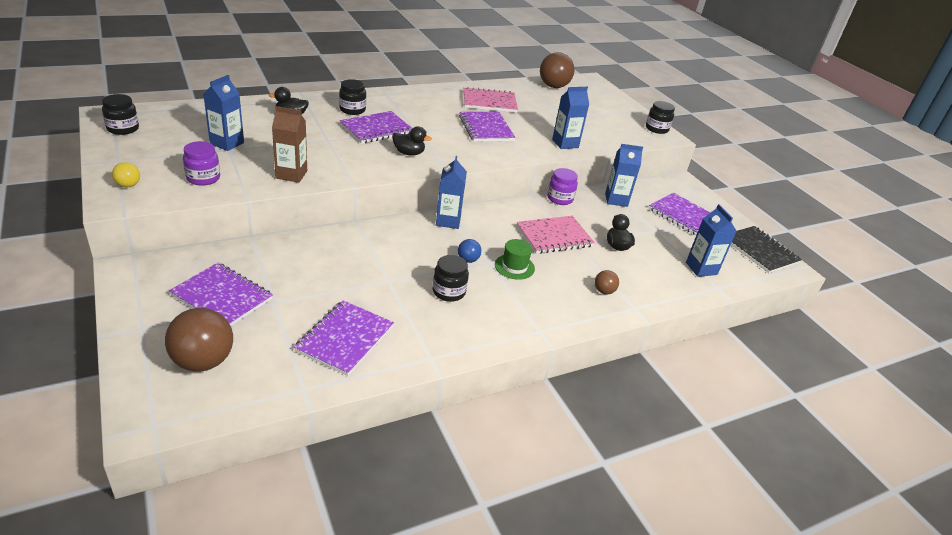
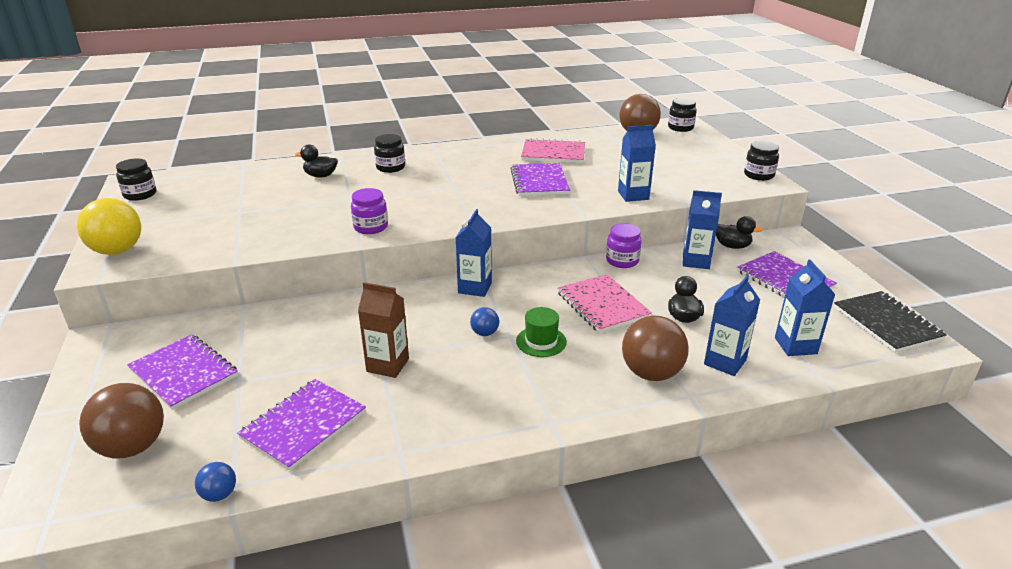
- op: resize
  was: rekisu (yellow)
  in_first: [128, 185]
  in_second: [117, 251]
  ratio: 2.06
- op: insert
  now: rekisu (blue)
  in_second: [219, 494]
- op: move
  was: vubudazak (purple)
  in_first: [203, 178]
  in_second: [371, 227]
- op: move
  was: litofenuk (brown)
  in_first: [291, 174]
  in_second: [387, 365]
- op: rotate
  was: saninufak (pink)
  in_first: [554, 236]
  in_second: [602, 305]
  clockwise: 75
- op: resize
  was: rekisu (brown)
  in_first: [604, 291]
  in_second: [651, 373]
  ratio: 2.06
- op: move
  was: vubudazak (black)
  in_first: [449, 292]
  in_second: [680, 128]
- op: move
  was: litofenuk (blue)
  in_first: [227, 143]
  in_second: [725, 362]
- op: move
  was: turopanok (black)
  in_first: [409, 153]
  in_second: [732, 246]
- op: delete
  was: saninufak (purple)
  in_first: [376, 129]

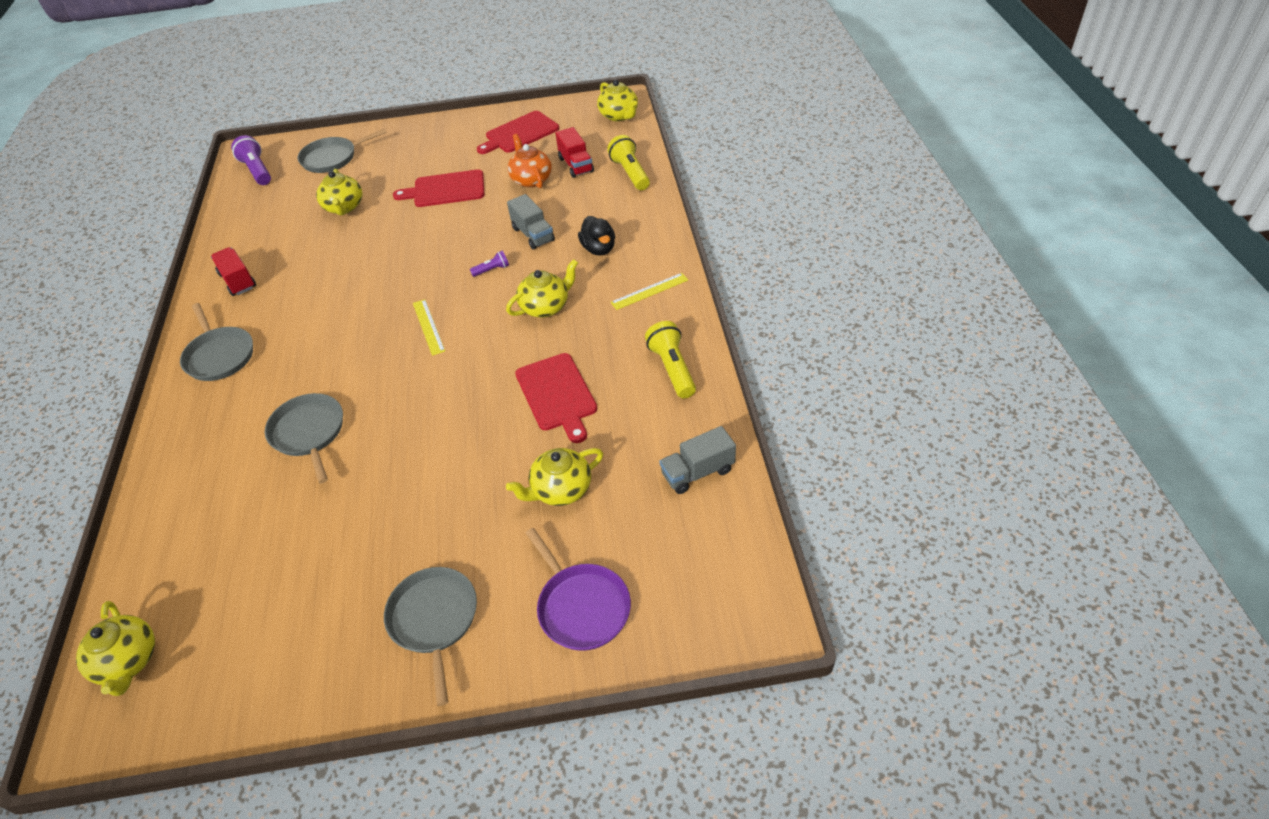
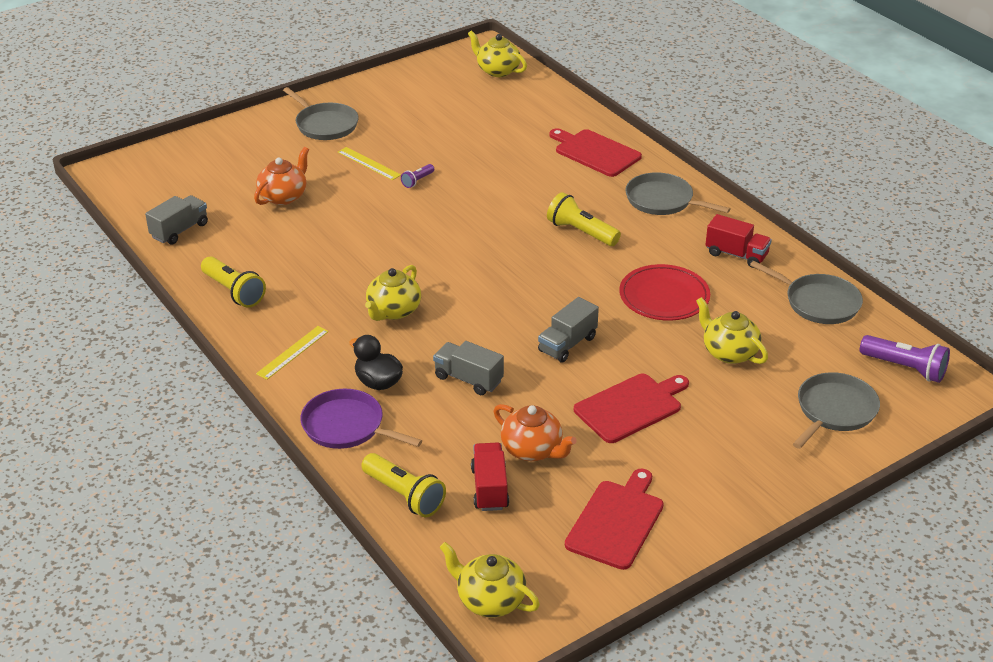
- op: recolor
  was: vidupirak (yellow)
  now: vidupirak (orange)
  in_first: [560, 490]
  in_second: [283, 196]
- op: move
  was: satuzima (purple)
  in_first: [581, 606]
  in_second: [347, 426]
- op: move
  was: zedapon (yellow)
  in_first: [428, 326]
  in_second: [369, 163]
- op: move
  was: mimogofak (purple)
  in_first: [492, 270]
  in_second: [417, 181]
- op: rotate
  was: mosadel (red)
  in_first: [576, 165]
  in_second: [489, 488]
  clockwise: 45
- op: insert
  now: mosadel (grey)
  in_second: [567, 344]
- op: insert
  now: mimogofak (yellow)
  in_second: [581, 232]
- op: move
  was: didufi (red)
  in_first: [557, 394]
  in_second: [595, 152]
- op: insert
  now: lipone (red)
  in_second: [664, 297]
- op: move
  was: satuzima (grey)
  in_first: [309, 433]
  in_second: [818, 302]

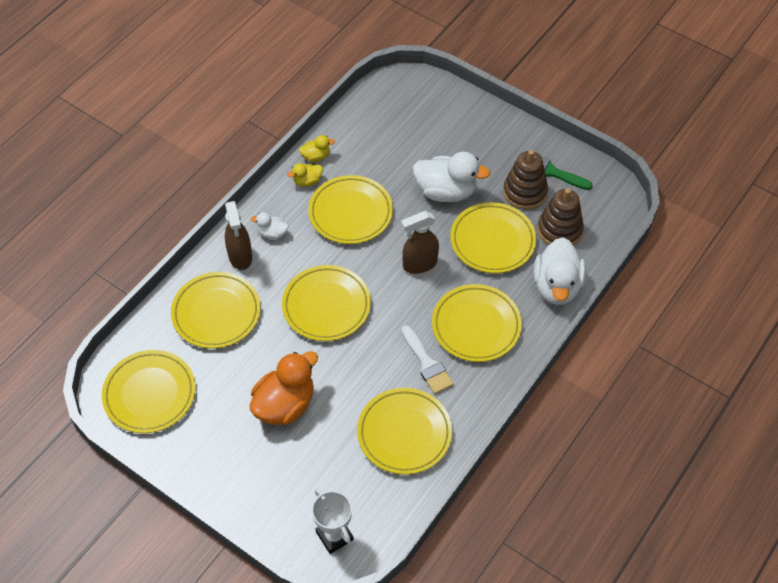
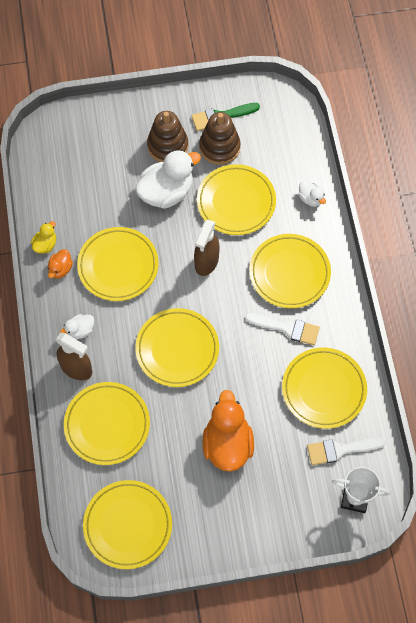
- op: recolor
  was: turopanok (yellow)
  now: turopanok (orange)
  in_first: [307, 181]
  in_second: [60, 269]
- op: move
  was: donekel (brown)
  in_first: [559, 230]
  in_second: [167, 146]
- op: resize
  was: turopanok (white)
  in_first: [557, 286]
  in_second: [310, 199]
  ratio: 0.48
- op: insert
  now: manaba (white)
  in_second: [340, 450]

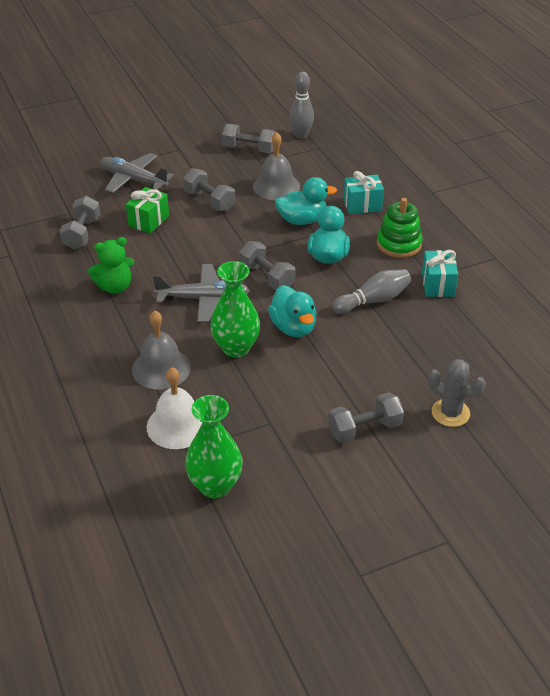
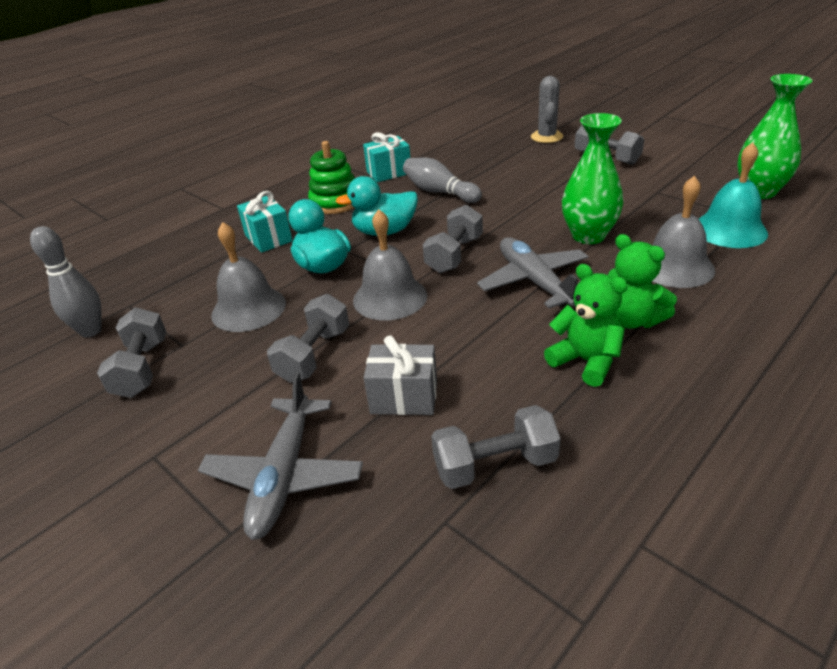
- op: insert
  now: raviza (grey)
  in_second: [390, 297]
- op: recolor
  was: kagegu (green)
  now: kagegu (grey)
  in_first: [149, 221]
  in_second: [404, 397]
- op: insert
  now: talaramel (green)
  in_second: [631, 320]
- op: recolor
  was: raviza (white)
  now: raviza (turquoise)
  in_first: [177, 425]
  in_second: [729, 230]
- op: delete
  was: turopanok (turquoise)
  in_first: [293, 327]

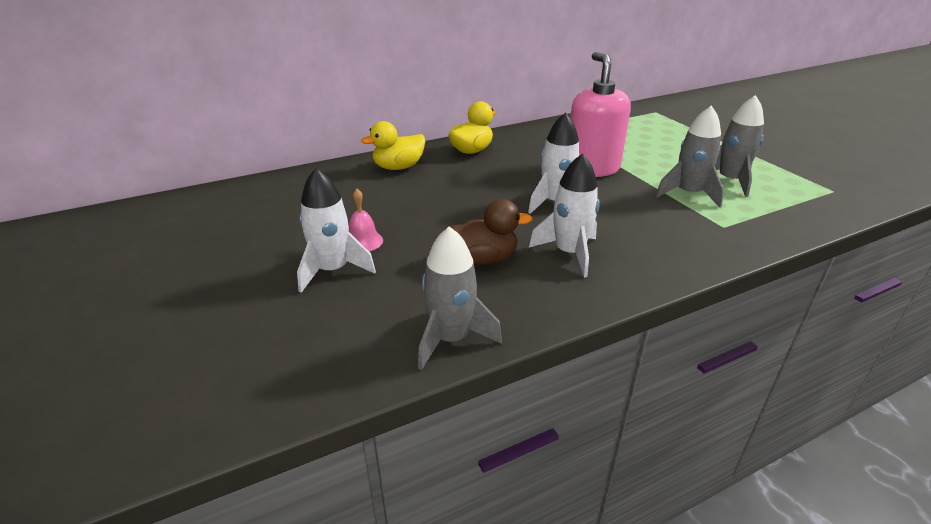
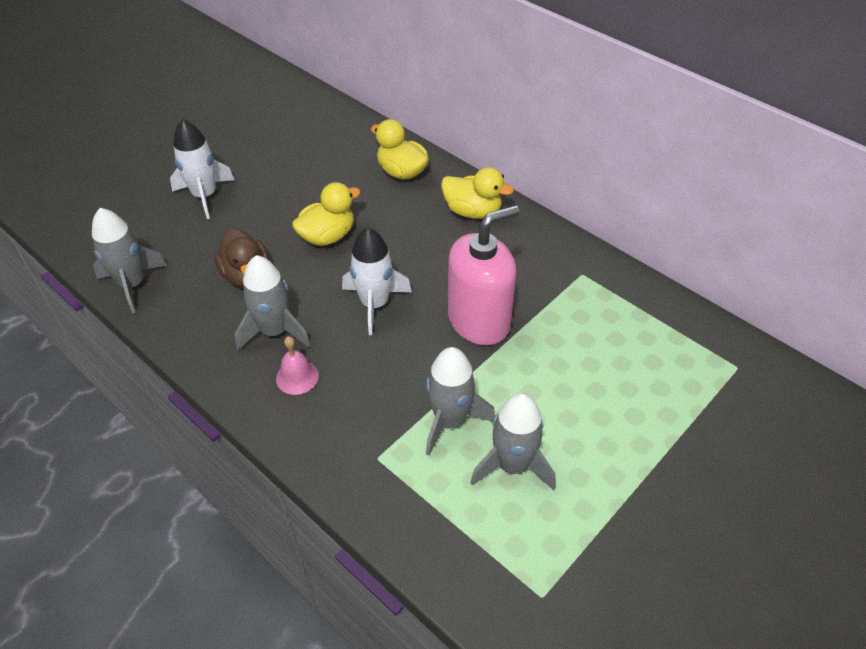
- op: recolor
  was: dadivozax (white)
  now: dadivozax (grey)
  in_first: [569, 253]
  in_second: [274, 331]
- op: move
  was: raviza (pink)
  in_first: [363, 241]
  in_second: [297, 377]
- op: insert
  now: turopanok (yellow)
  in_second: [327, 236]

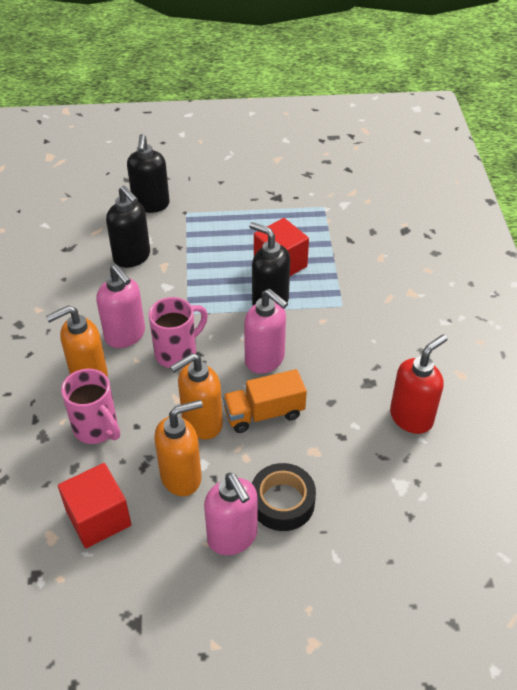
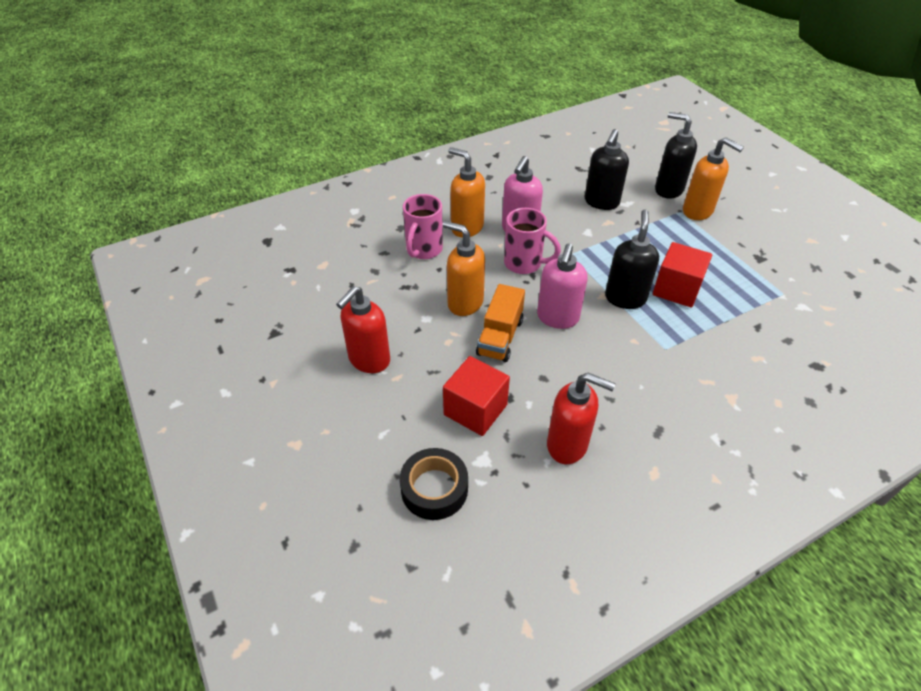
- op: recolor
  was: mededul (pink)
  now: mededul (red)
  in_first: [233, 537]
  in_second: [369, 360]
- op: move
  was: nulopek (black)
  in_first: [282, 502]
  in_second: [434, 489]
- op: move
  was: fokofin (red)
  in_first: [98, 518]
  in_second: [475, 410]
- op: rotate
  was: mosadel (orange)
  in_first: [264, 413]
  in_second: [500, 337]
  clockwise: -120
- op: rotate
  was: mededul (black)
  in_first: [151, 205]
  in_second: [668, 189]
  clockwise: 60
- op: move
  was: mededul (orange)
  in_first: [181, 477]
  in_second: [698, 211]

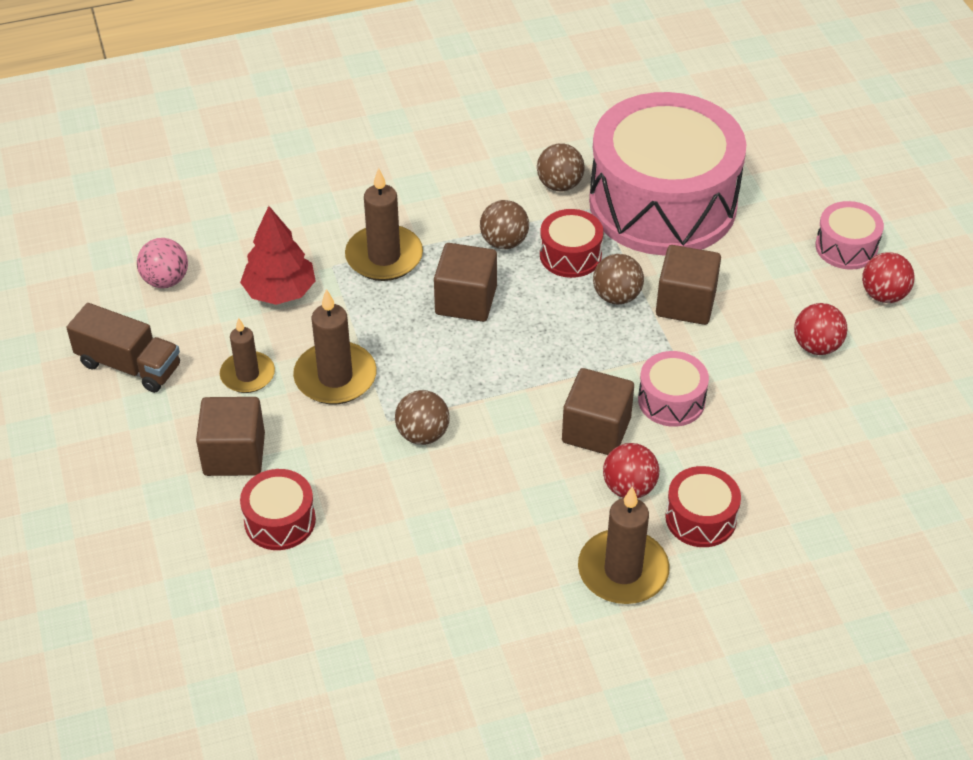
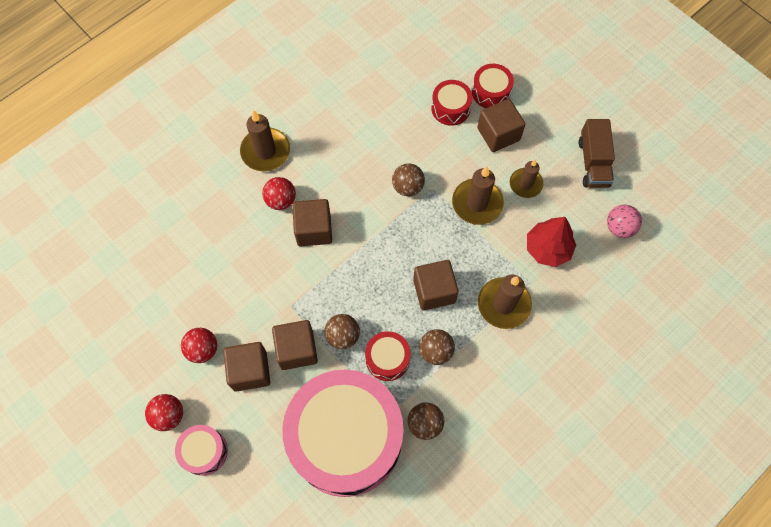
- op: insert
  now: fokofin (brown)
  in_second: [250, 371]
- op: move
  was: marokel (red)
  in_first: [700, 518]
  in_second: [491, 92]
- op: rotate
  was: mosadel (brown)
  in_first: [129, 365]
  in_second: [593, 163]
  clockwise: -90
- op: delete
  was: marokel (pink)
  in_first: [671, 400]

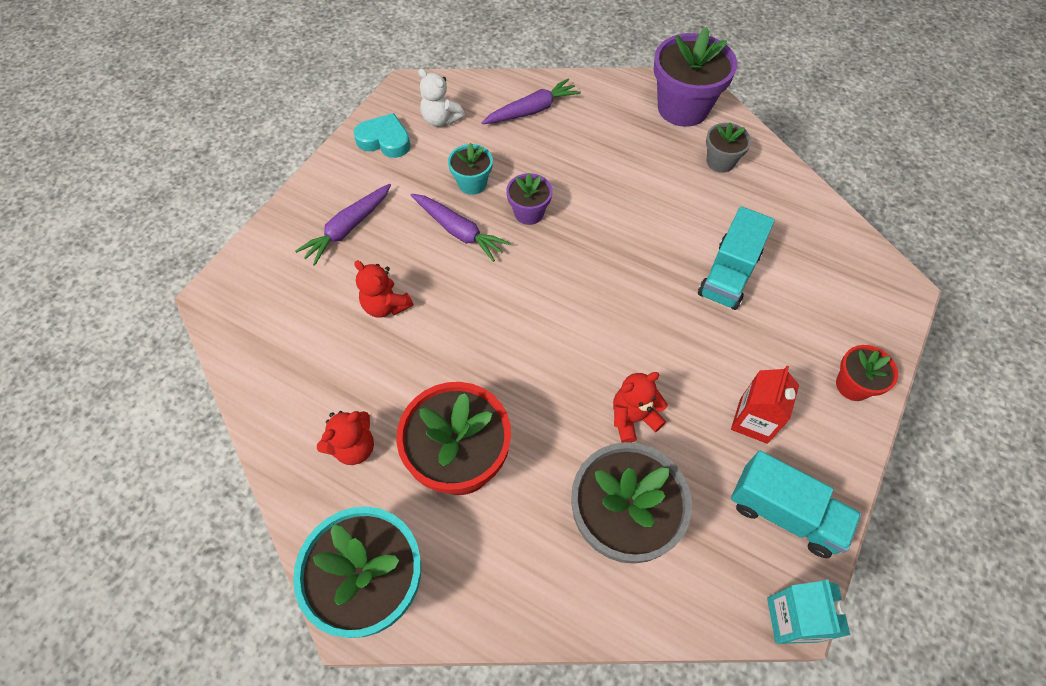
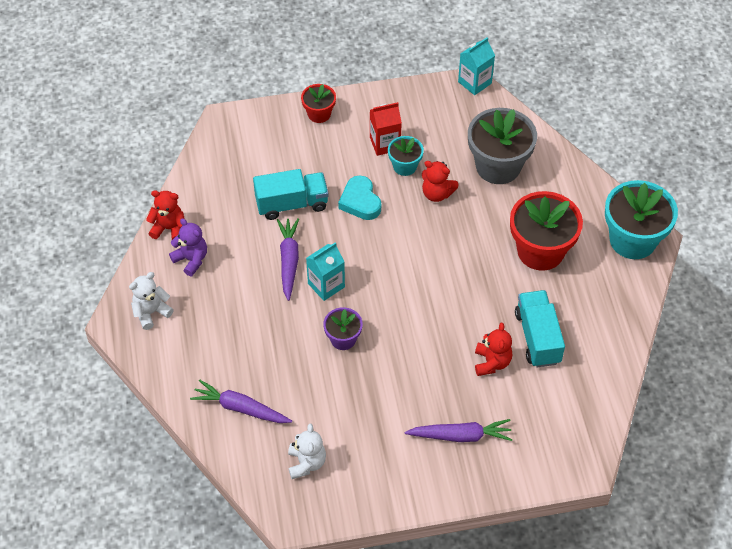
- op: replace
  was: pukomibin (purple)
  now: talaramel (white)
  in_first: [683, 108]
  in_second: [151, 312]
- op: move
  was: talaramel (red)
  in_first: [354, 447]
  in_second: [169, 228]
- op: replace
  was: pukomibin (grey)
  now: talaramel (purple)
  in_first: [720, 162]
  in_second: [191, 259]
- op: move
  was: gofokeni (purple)
  in_first: [458, 231]
  in_second: [289, 261]
- op: insert
  now: litofenuk (turquoise)
  in_second: [326, 285]
- op: move
  was: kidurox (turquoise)
  in_first: [385, 140]
  in_second: [360, 201]
- op: move
  was: pukomibin (turquoise)
  in_first: [472, 183]
  in_second: [405, 166]
- op: move
  was: mosadel (turquoise)
  in_first: [784, 513]
  in_second: [537, 337]

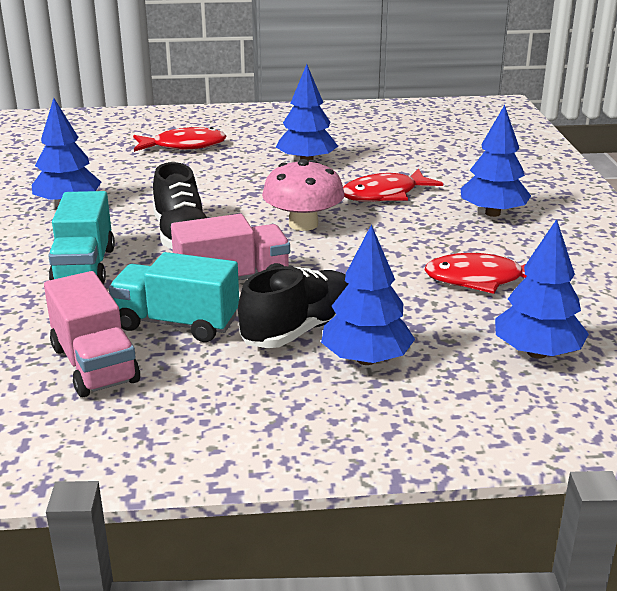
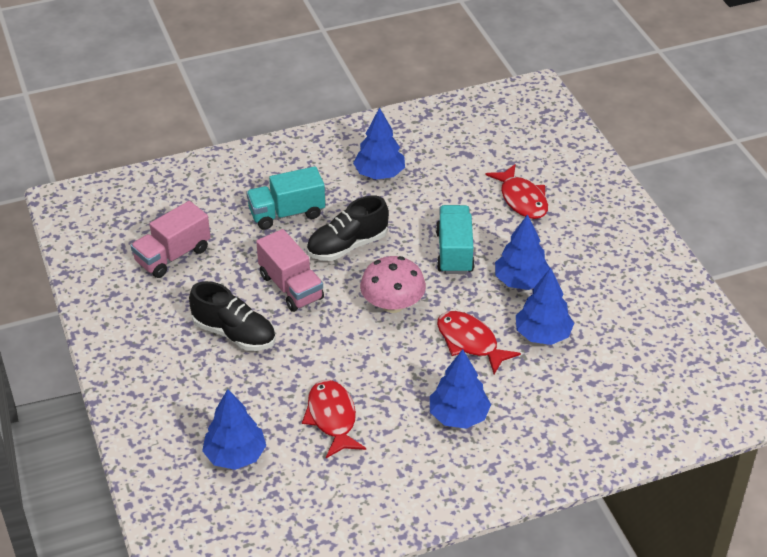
- op: move
  was: mosadel (turquoise)
  in_first: [177, 323]
  in_second: [454, 252]
- op: move
  was: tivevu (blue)
  in_first: [366, 359]
  in_second: [543, 334]

